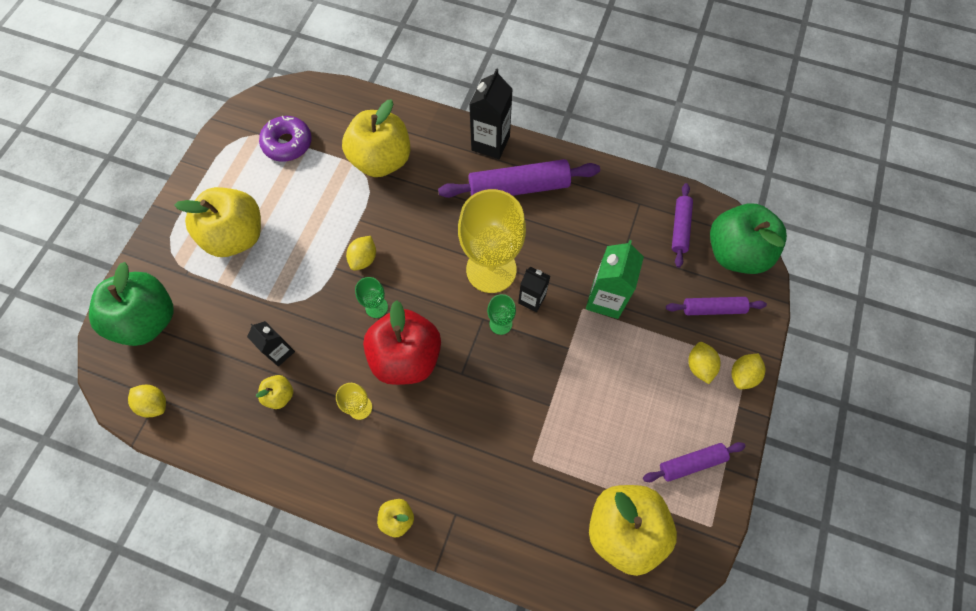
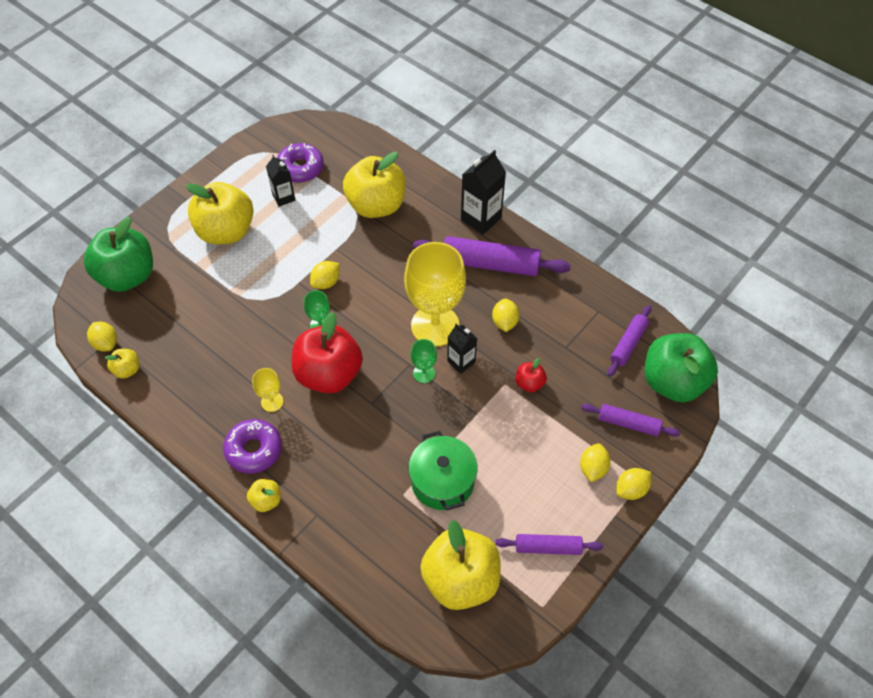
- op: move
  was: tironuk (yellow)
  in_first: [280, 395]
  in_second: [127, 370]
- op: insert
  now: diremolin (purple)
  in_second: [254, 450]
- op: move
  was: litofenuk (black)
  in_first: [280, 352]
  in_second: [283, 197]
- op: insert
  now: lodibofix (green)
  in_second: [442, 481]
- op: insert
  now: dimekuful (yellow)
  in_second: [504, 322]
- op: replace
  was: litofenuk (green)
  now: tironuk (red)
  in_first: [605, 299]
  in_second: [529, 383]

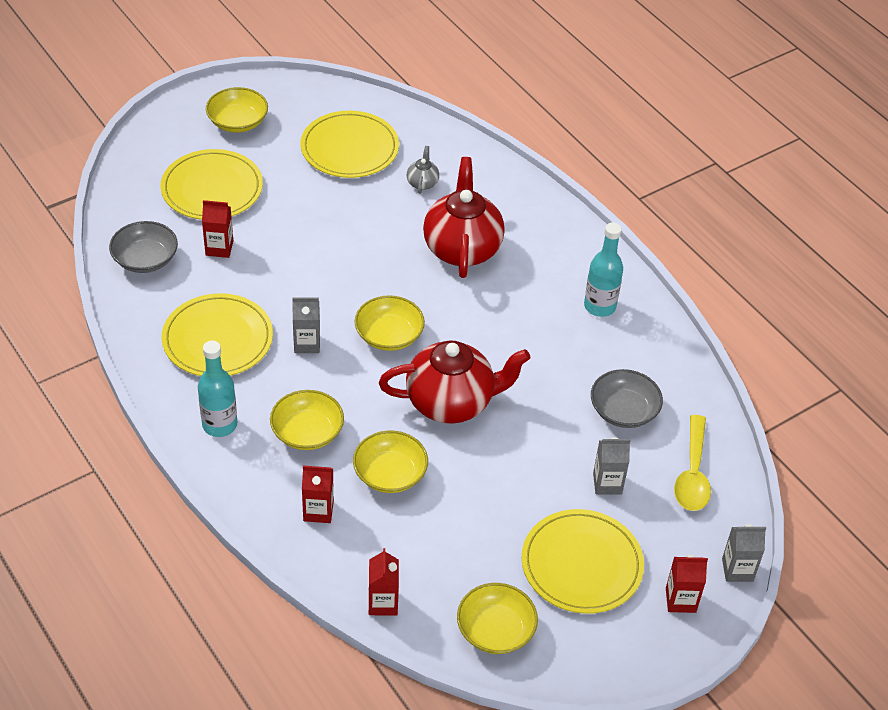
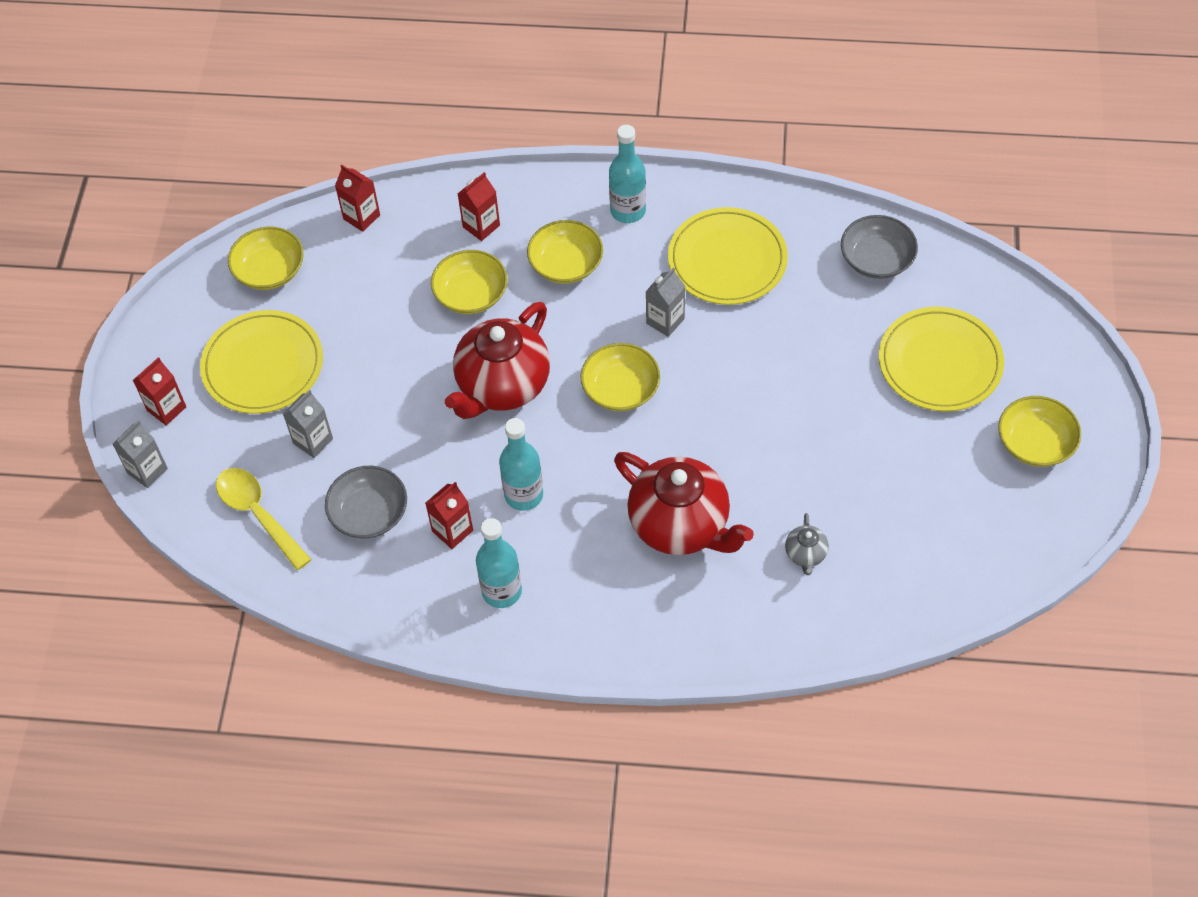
- op: move
  was: litofenuk (red)
  in_first: [219, 248]
  in_second: [452, 531]
- op: insert
  now: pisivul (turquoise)
  in_second: [524, 495]
- op: rotate
  was: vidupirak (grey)
  in_first: [422, 183]
  in_second: [805, 554]
  clockwise: 45
- op: delete
  was: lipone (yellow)
  in_first: [349, 148]

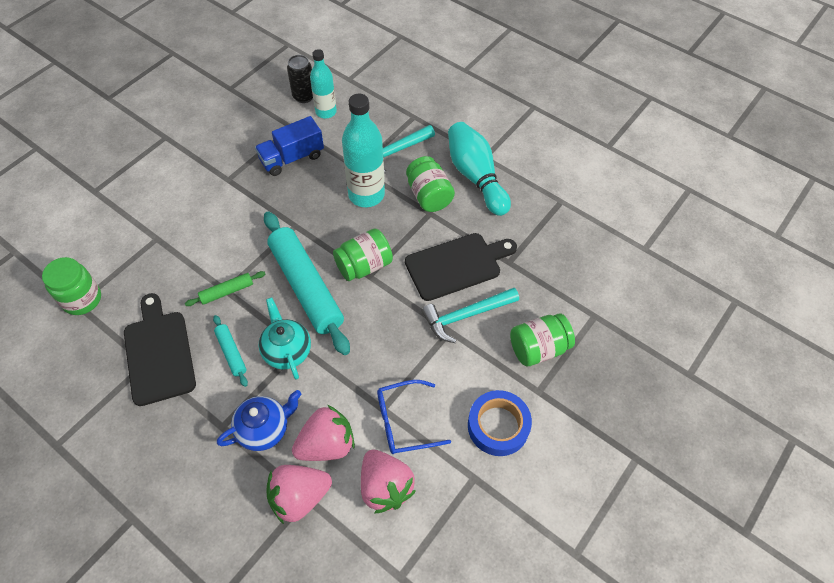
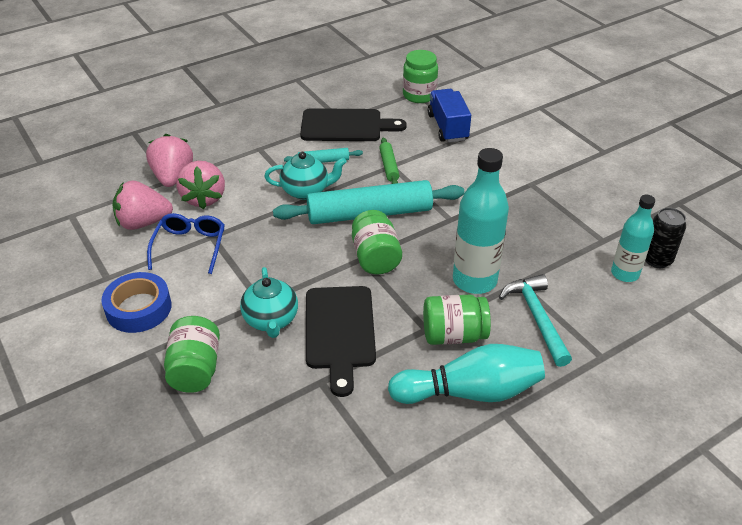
- op: replace
  was: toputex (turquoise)
  now: vidupirak (turquoise)
  in_first: [466, 316]
  in_second: [271, 320]
- op: move
  was: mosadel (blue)
  in_first: [292, 158]
  in_second: [447, 127]
- op: delete
  was: vidupirak (blue)
  in_first: [264, 429]

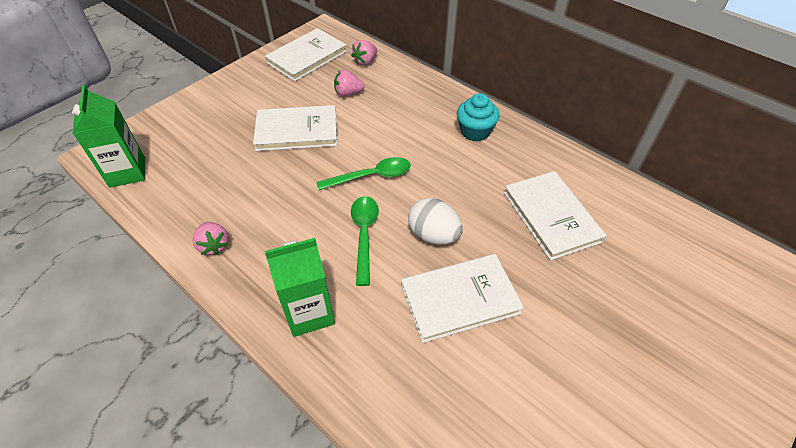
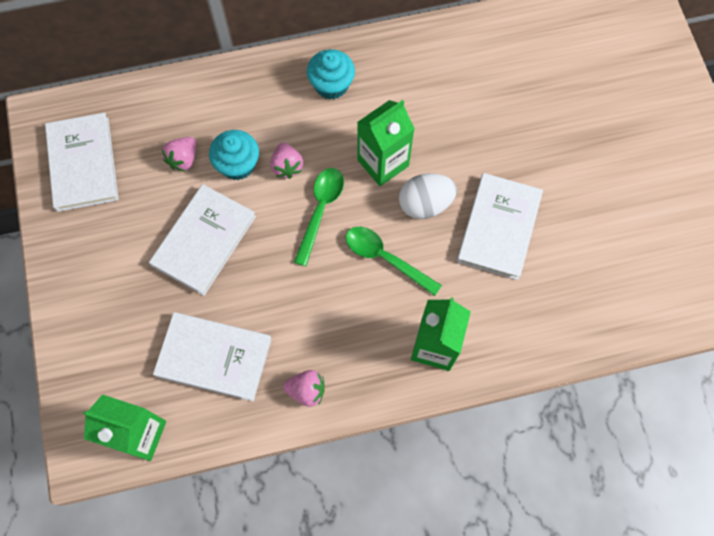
- op: move
  was: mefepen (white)
  in_first: [551, 216]
  in_second: [214, 357]
- op: insert
  now: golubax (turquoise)
  in_second: [237, 164]
- op: move
  was: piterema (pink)
  in_first: [365, 61]
  in_second: [287, 166]
- op: insert
  now: litofenuk (green)
  in_second: [383, 163]

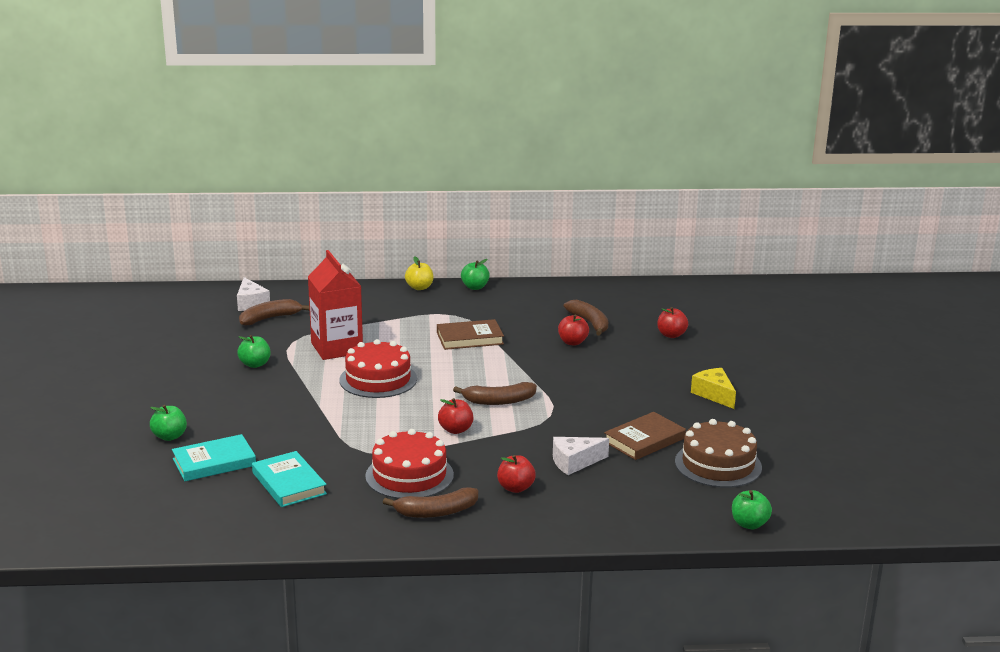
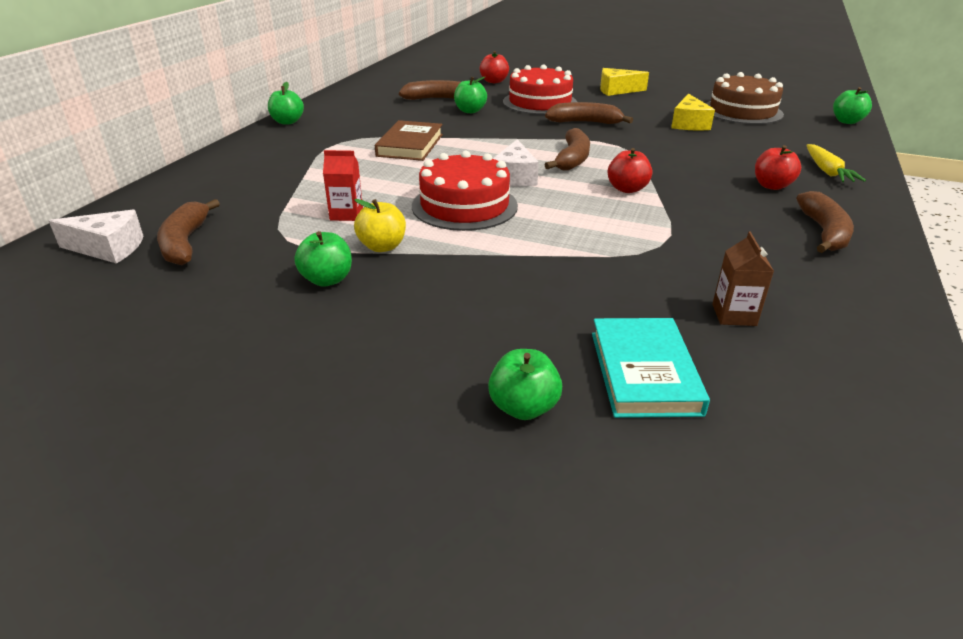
- op: resize
  was: litofenuk (red)
  in_first: [337, 348]
  in_second: [346, 214]
  ratio: 0.46
- op: move
  was: tironuk (yellow)
  in_first: [419, 287]
  in_second: [382, 247]
- op: recolor
  was: tironuk (red)
  now: tironuk (green)
  in_first: [572, 342]
  in_second: [470, 111]
- op: move
  was: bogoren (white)
  in_first: [574, 462]
  in_second: [514, 177]
- op: move
  was: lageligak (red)
  in_first: [409, 475]
  in_second: [540, 102]
- op: insert
  now: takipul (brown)
  in_second: [585, 122]
- op: replace
  was: mefepen (brown)
  now: bogoren (yellow)
  in_first: [644, 440]
  in_second: [688, 124]
- op: replace
  was: mefepen (turquoise)
  now: litofenuk (brown)
  in_first: [289, 483]
  in_second: [734, 315]
- op: insert
  now: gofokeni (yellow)
  in_second: [827, 171]

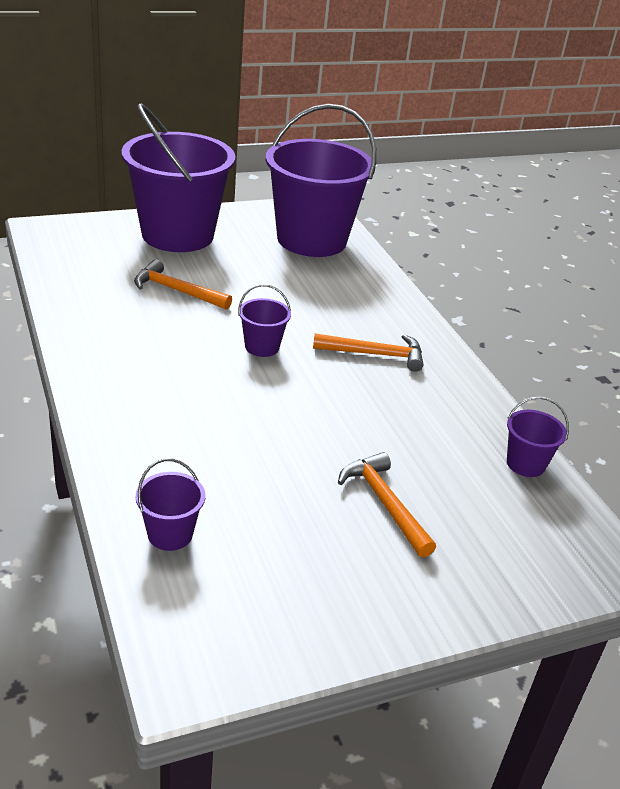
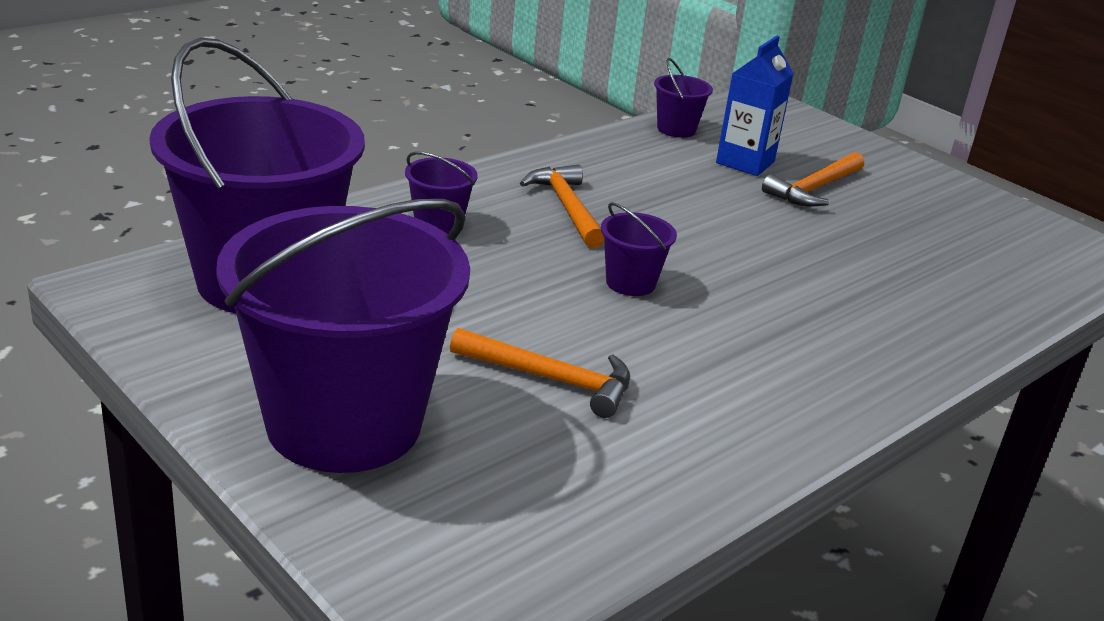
- op: move
  was: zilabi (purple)
  in_first: [170, 534]
  in_second: [438, 224]
- op: rotate
  was: toputex (orange)
  in_first: [177, 291]
  in_second: [551, 379]
  clockwise: -75
- op: insert
  now: litofenuk (blue)
  in_second: [745, 162]

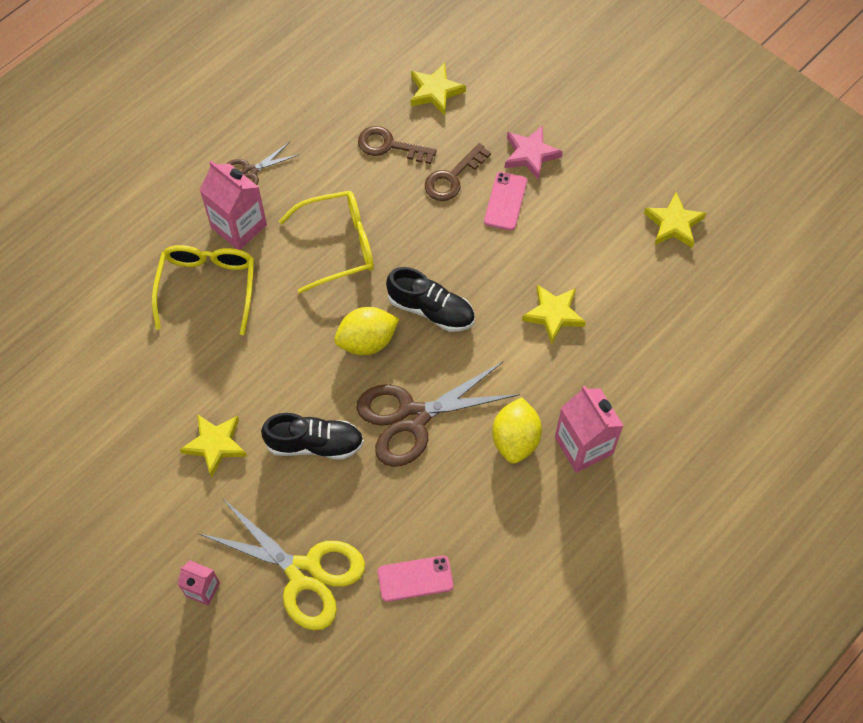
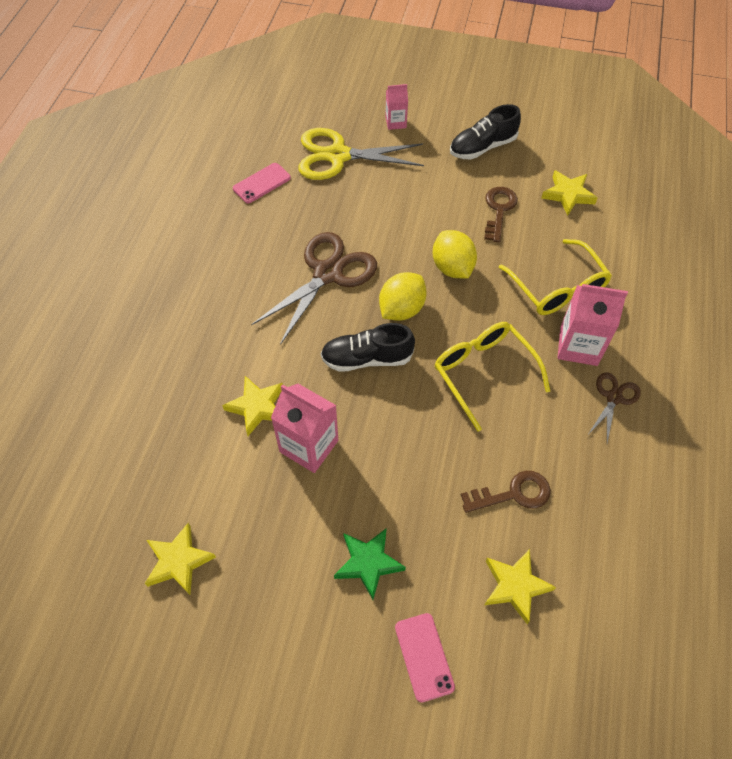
- op: move
  was: litofenuk (pink)
  in_first: [583, 445]
  in_second: [309, 446]
- op: recolor
  was: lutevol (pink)
  now: lutevol (green)
  in_first: [530, 154]
  in_second: [368, 563]
- op: move
  was: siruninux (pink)
  in_first: [505, 201]
  in_second: [424, 657]
- op: move
  was: dimekuful (yellow)
  in_first: [515, 439]
  in_second: [452, 268]
- op: rotate
  was: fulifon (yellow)
  in_first: [339, 245]
  in_second: [483, 373]
  clockwise: 105
- op: move
  was: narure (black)
  in_first: [315, 444]
  in_second: [482, 147]
- op: move
  was: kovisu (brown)
  in_first: [452, 177]
  in_second: [499, 210]
- op: move
  was: lutevol (yellow)
  in_first: [215, 445]
  in_second: [568, 195]

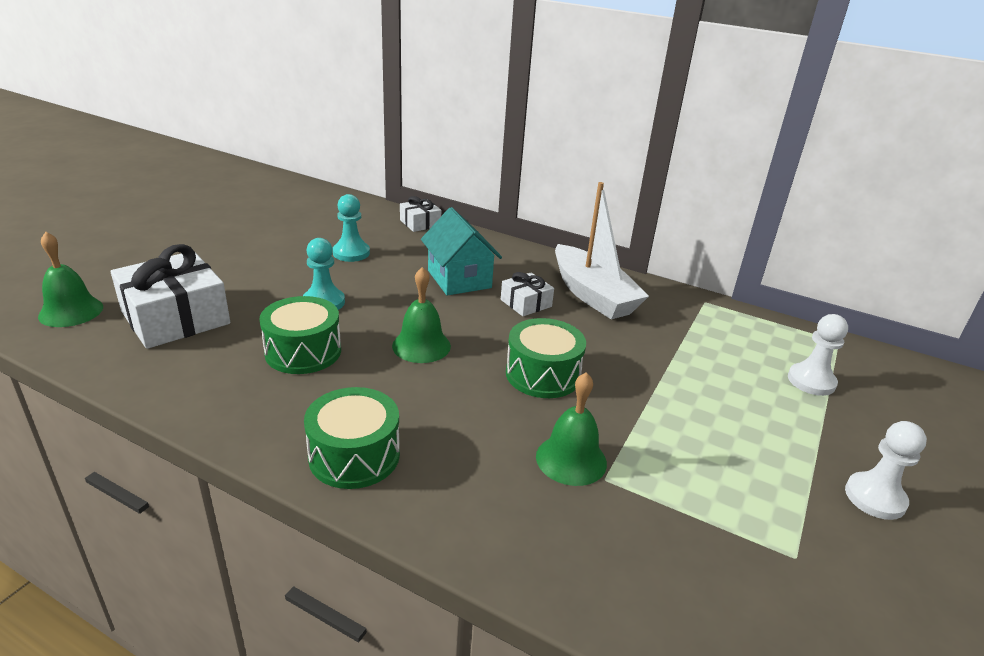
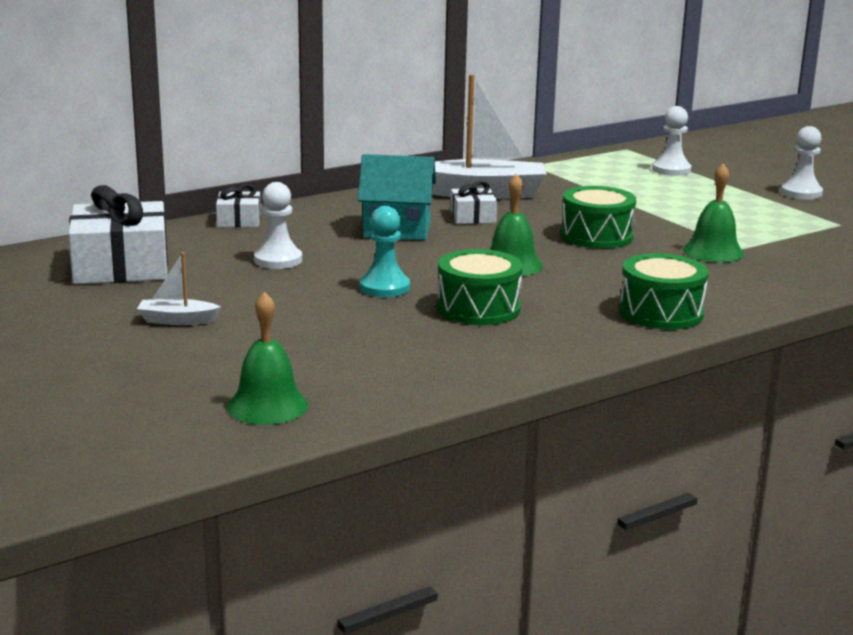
- op: move
  was: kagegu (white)
  in_first: [175, 318]
  in_second: [121, 266]
- op: insert
  now: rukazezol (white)
  in_second: [177, 320]
- op: recolor
  was: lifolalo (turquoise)
  now: lifolalo (white)
  in_first: [351, 253]
  in_second: [278, 260]

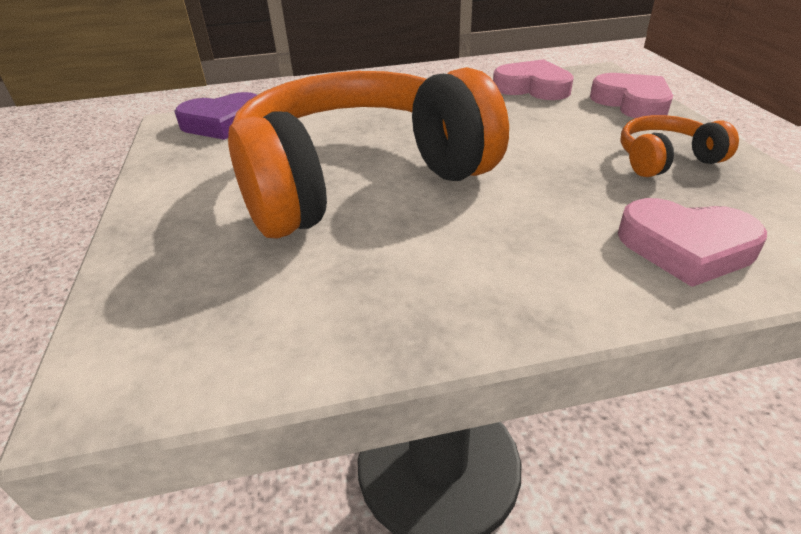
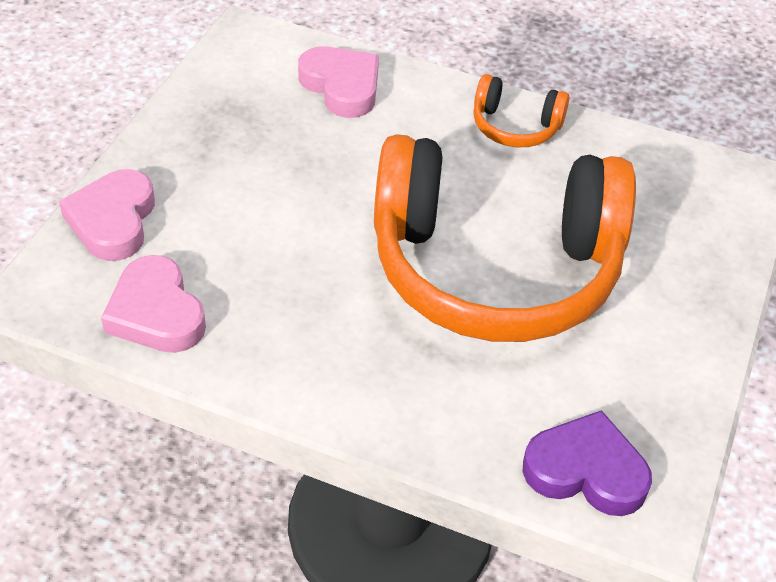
- op: move
  was: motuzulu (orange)
  in_first: [665, 160]
  in_second: [515, 126]

